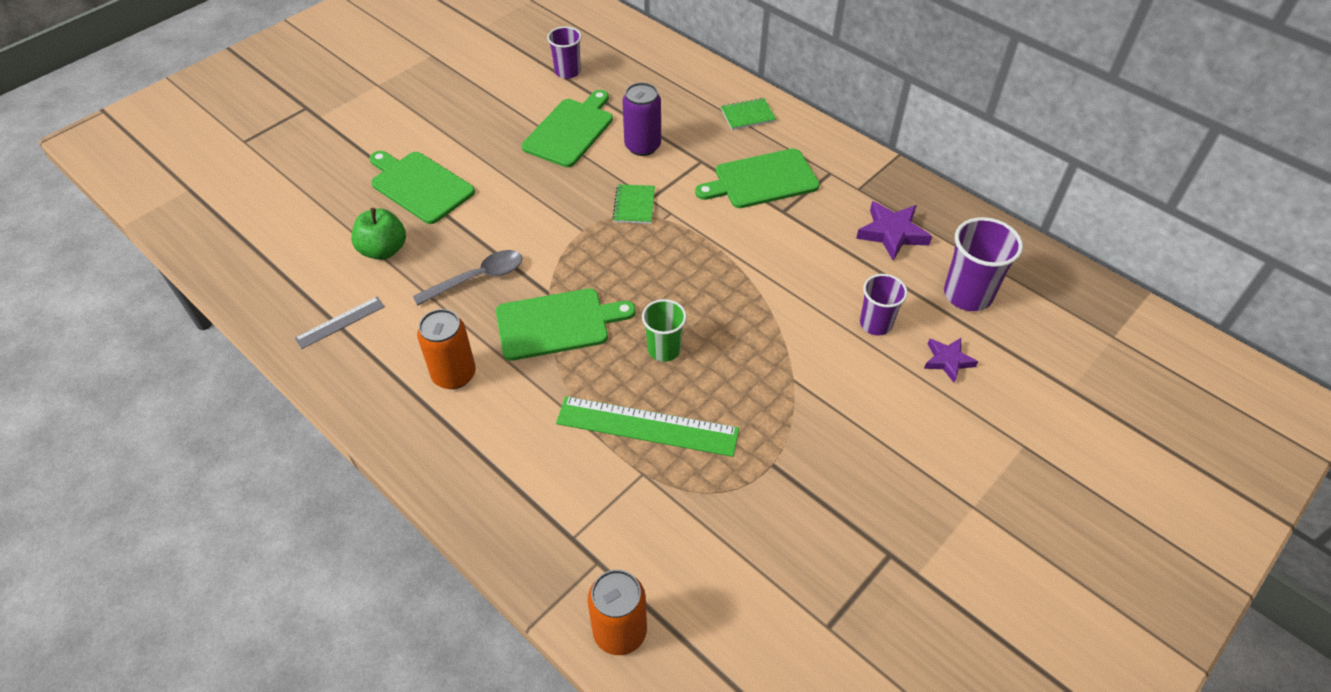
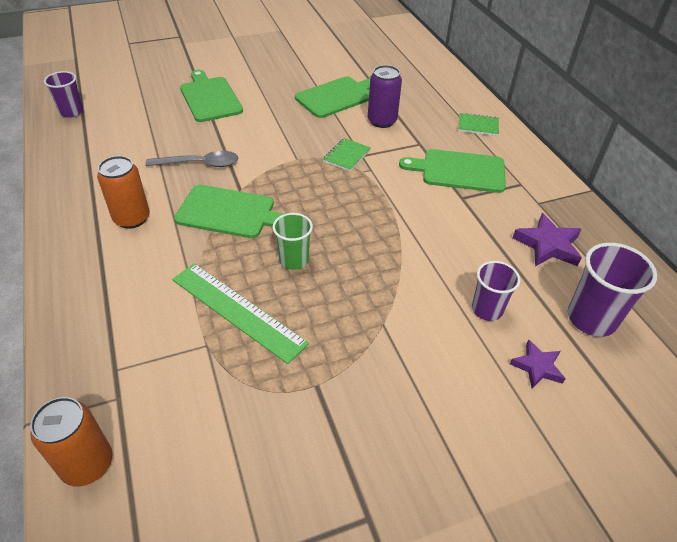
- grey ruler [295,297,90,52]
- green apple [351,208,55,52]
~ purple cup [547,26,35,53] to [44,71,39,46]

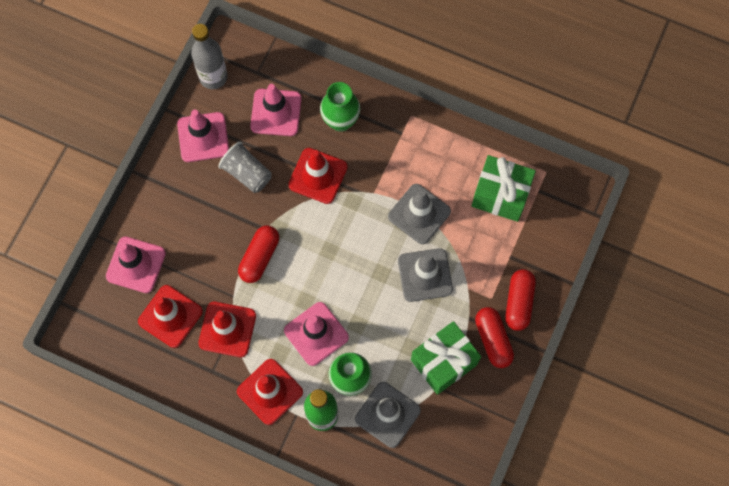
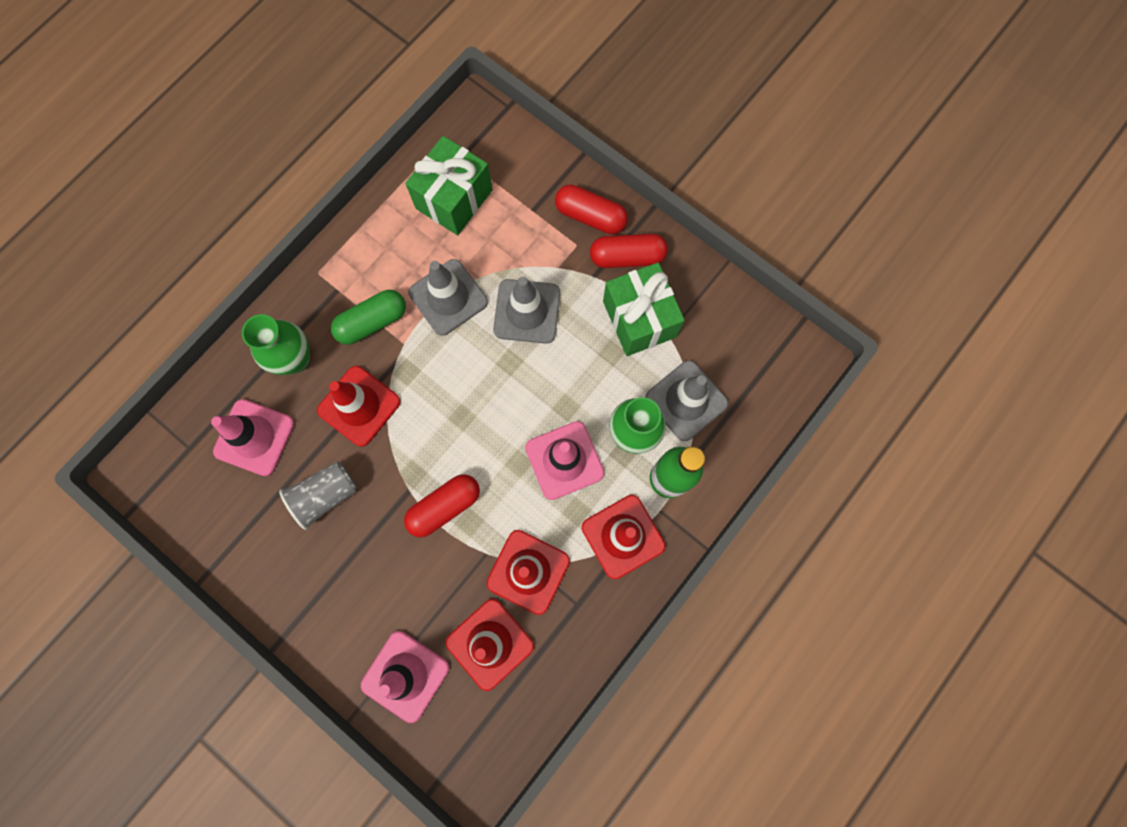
- pink traffic cone [177,110,52,52]
- grey bottle [191,24,37,65]
~ red capsule [238,225,41,58] = [404,474,76,64] 75 degrees counterclockwise
+ green capsule [331,290,75,55]

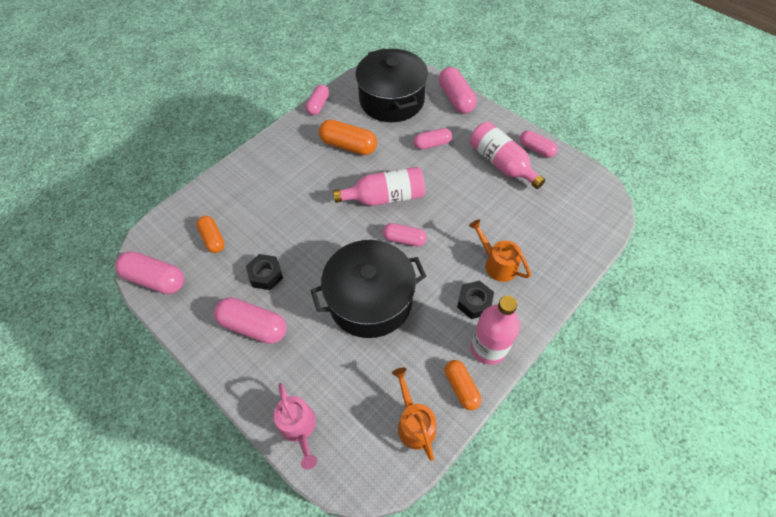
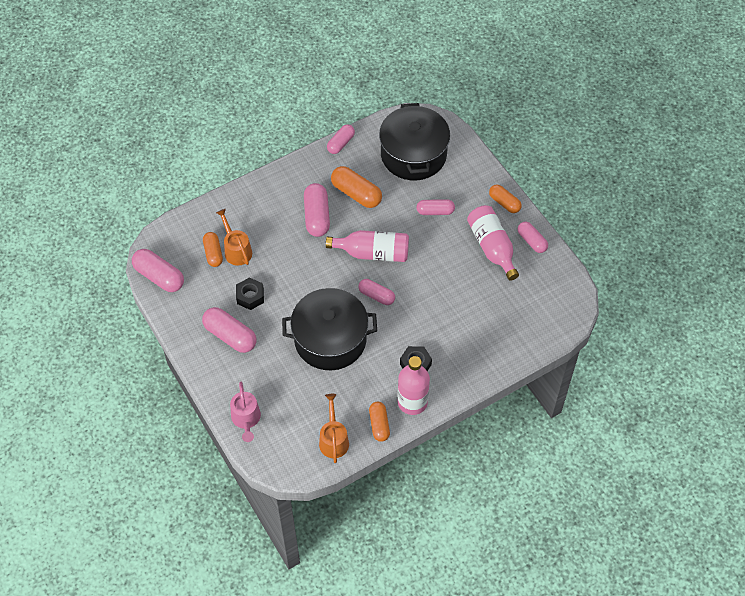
~ pink capsule [439,67,38,47] to [304,183,26,54]
~ orange watering can [469,219,62,63] to [216,209,36,57]
+ orange capsule [489,184,33,29]

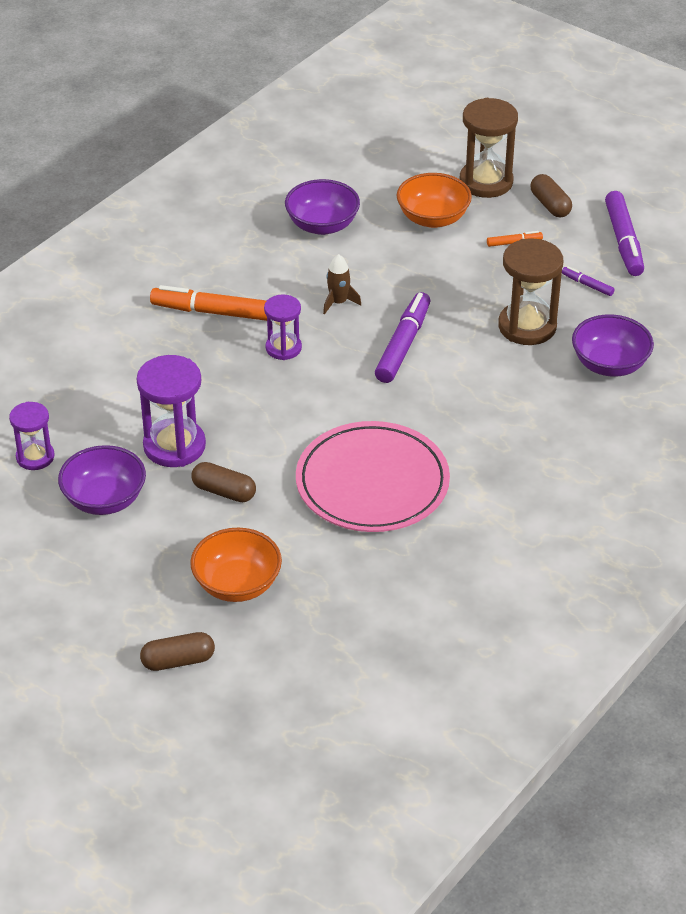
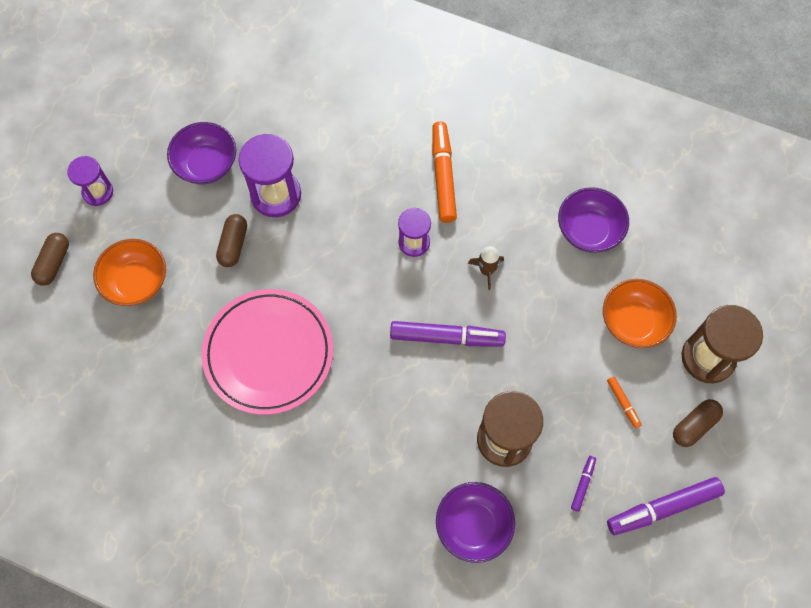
~ purple hourglass [9,402,45,68] to [67,156,46,50]
~ brown capsule [140,632,75,39] = [31,233,38,53] 45 degrees clockwise

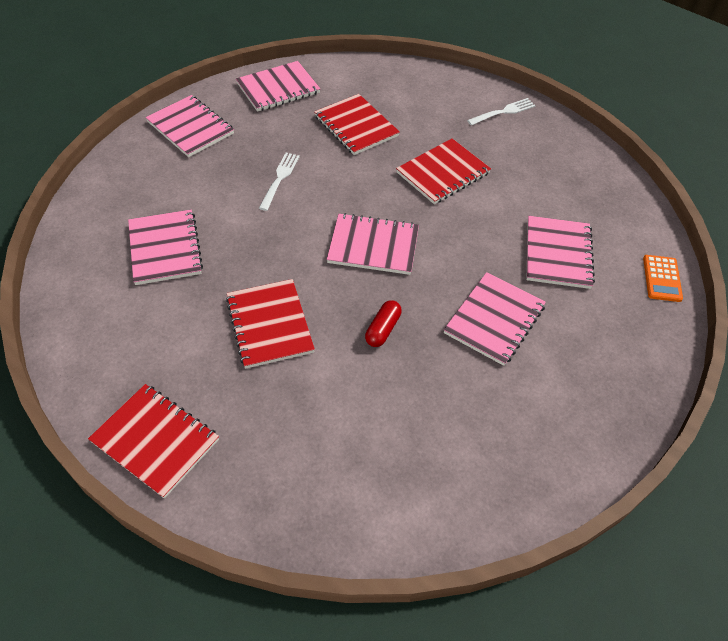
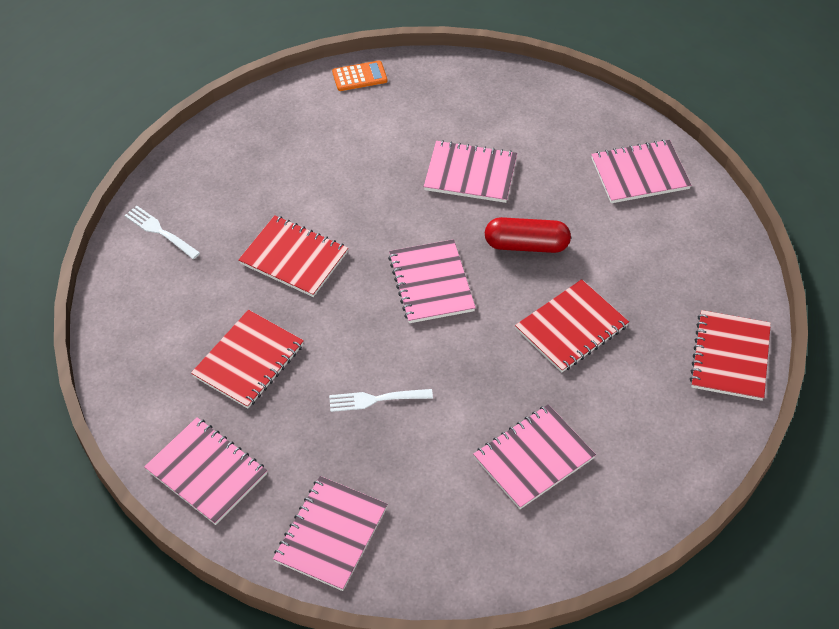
~ red capsule [365,300,37,47] = [485,217,86,36] x1.59
~ pink notebook [526,216,69,73] to [591,139,101,64]

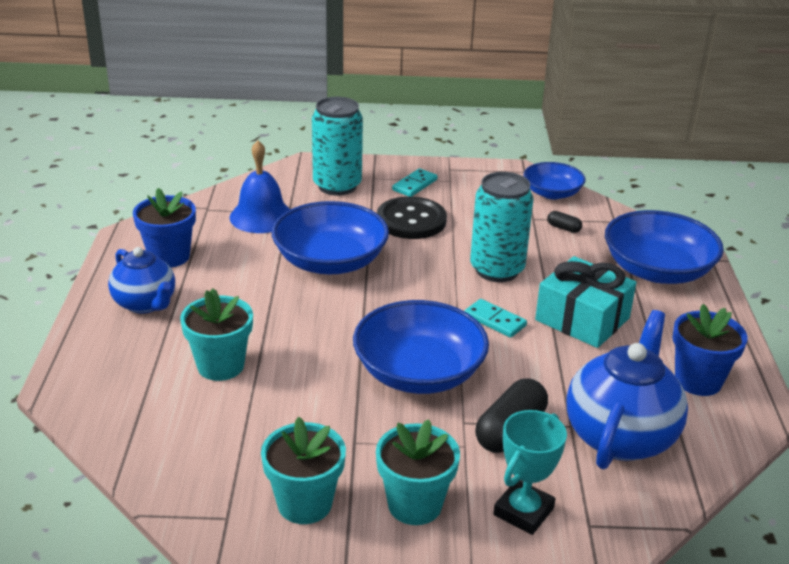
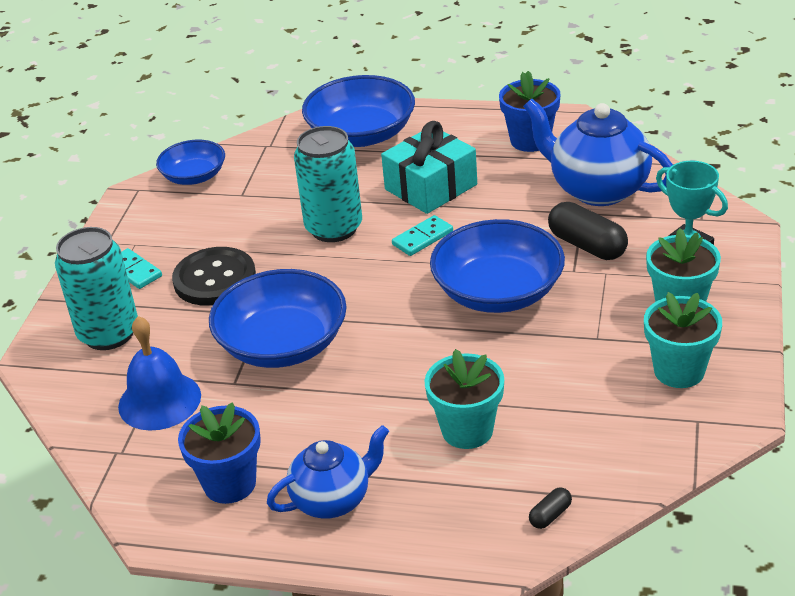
~ black capsule [547,211,35,22] to [529,487,43,42]

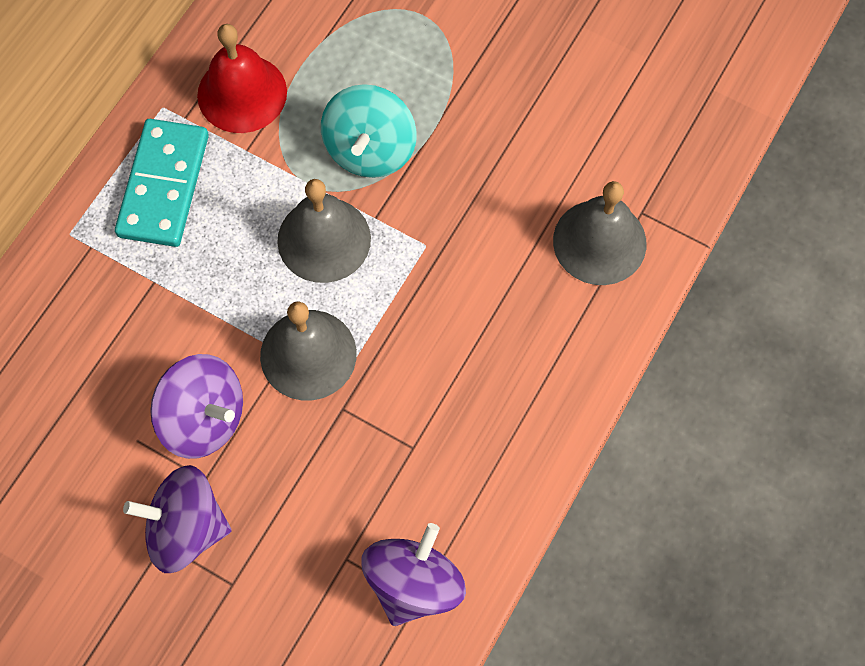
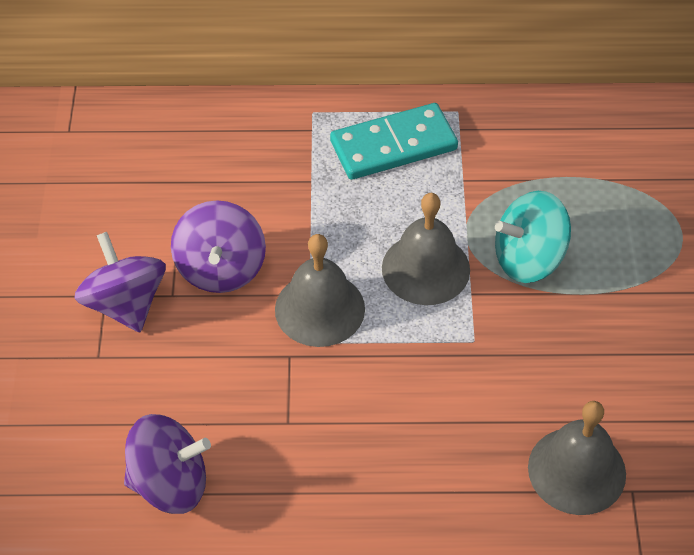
- red bell [197,24,90,109]

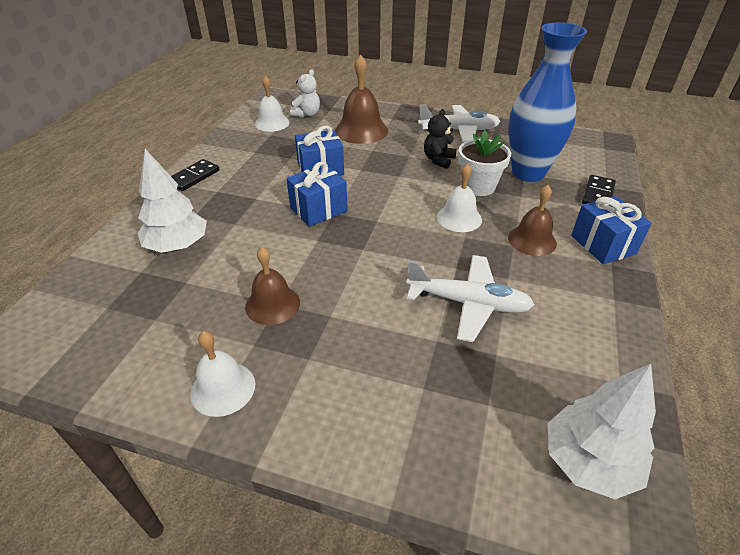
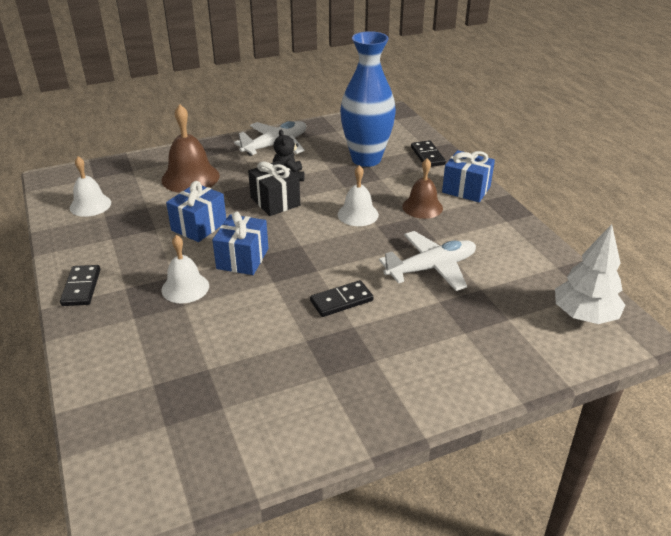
- white tree [137,149,70,104]
~ white bell [190,331,65,86] to [161,235,48,68]
- brown bell [245,247,55,78]
- white teddy bear [290,69,30,48]
- white flower pot [458,130,53,66]
+ black gift [248,161,52,55]
+ black domino [310,280,63,37]

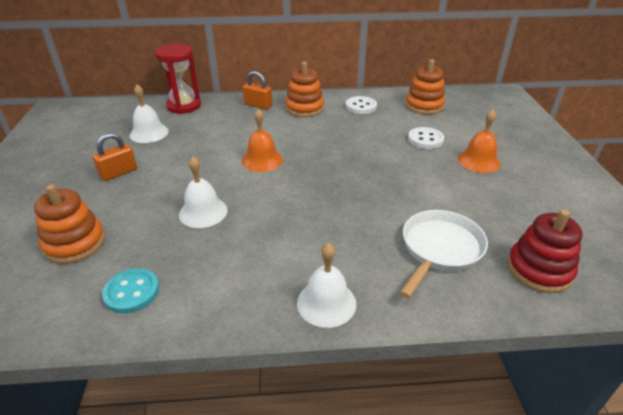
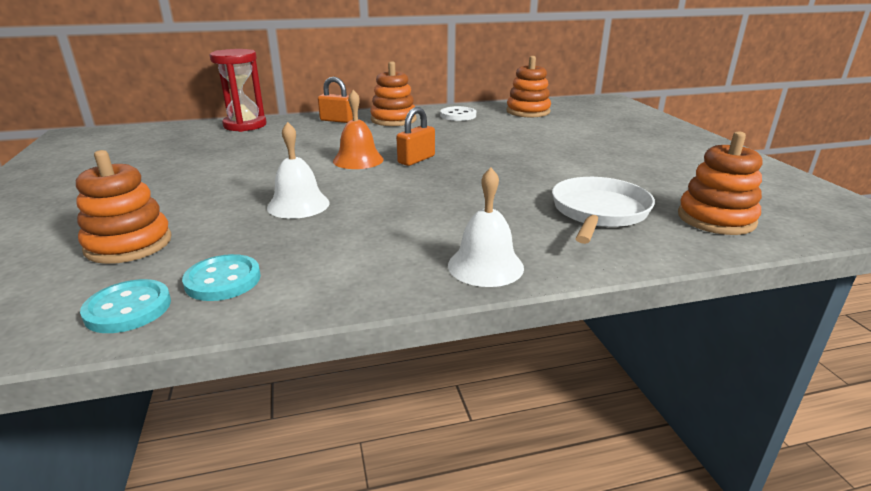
~ orange padlock [93,133,44,48] to [396,107,39,59]
- white bell [130,84,39,59]
- white button [408,127,36,22]
- orange bell [458,109,43,64]
~ red stacking toy [507,209,75,84] to orange stacking toy [678,131,84,104]
+ turquoise button [80,279,91,54]

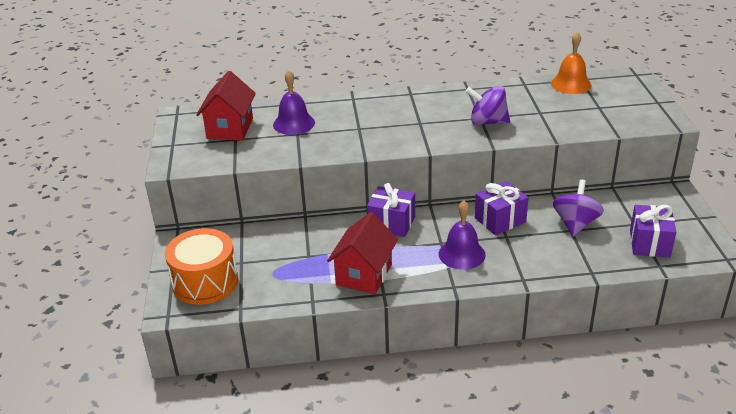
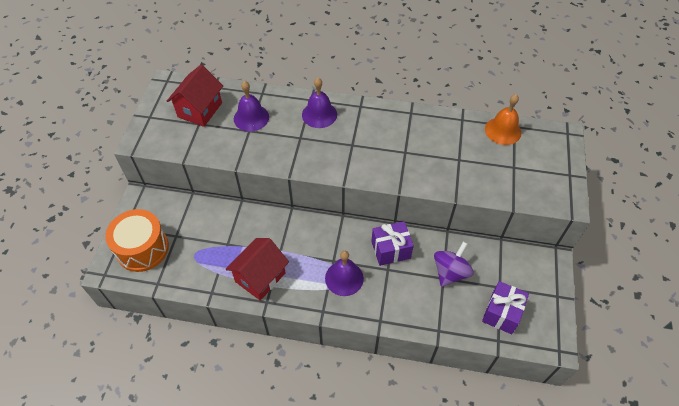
- purple gift [367,183,48,54]
- purple spinning top [466,86,44,39]
+ purple bell [302,78,35,50]

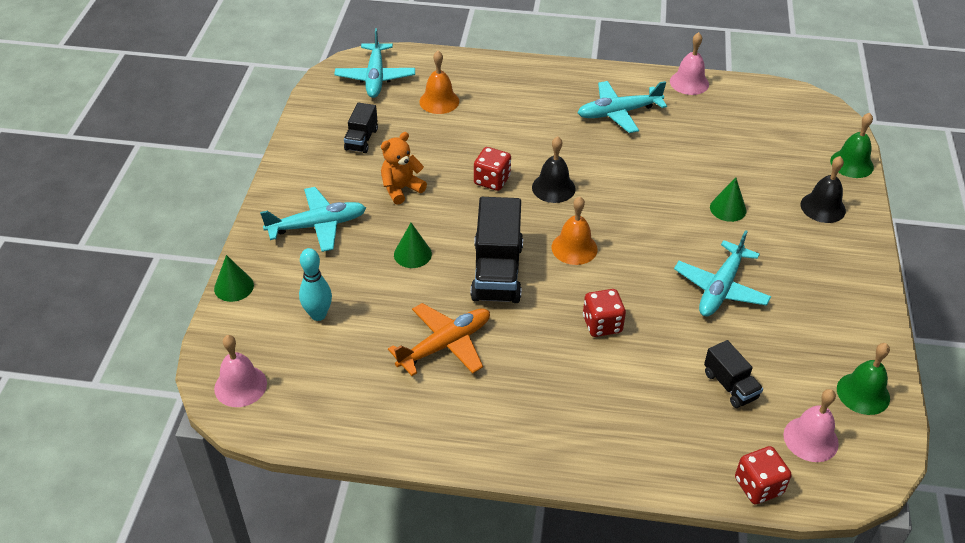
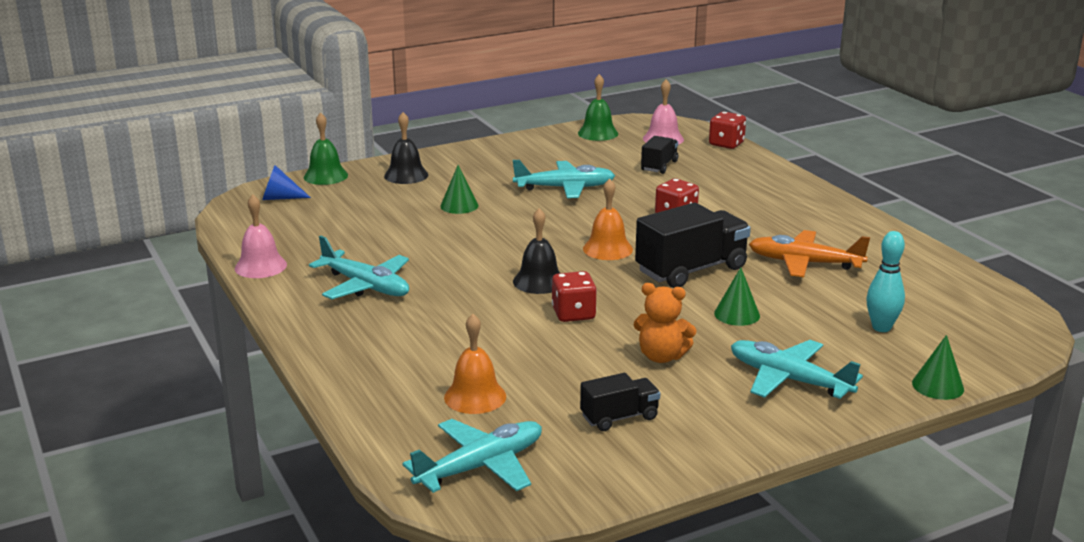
- pink bell [214,335,53,72]
+ blue cone [262,165,49,35]

